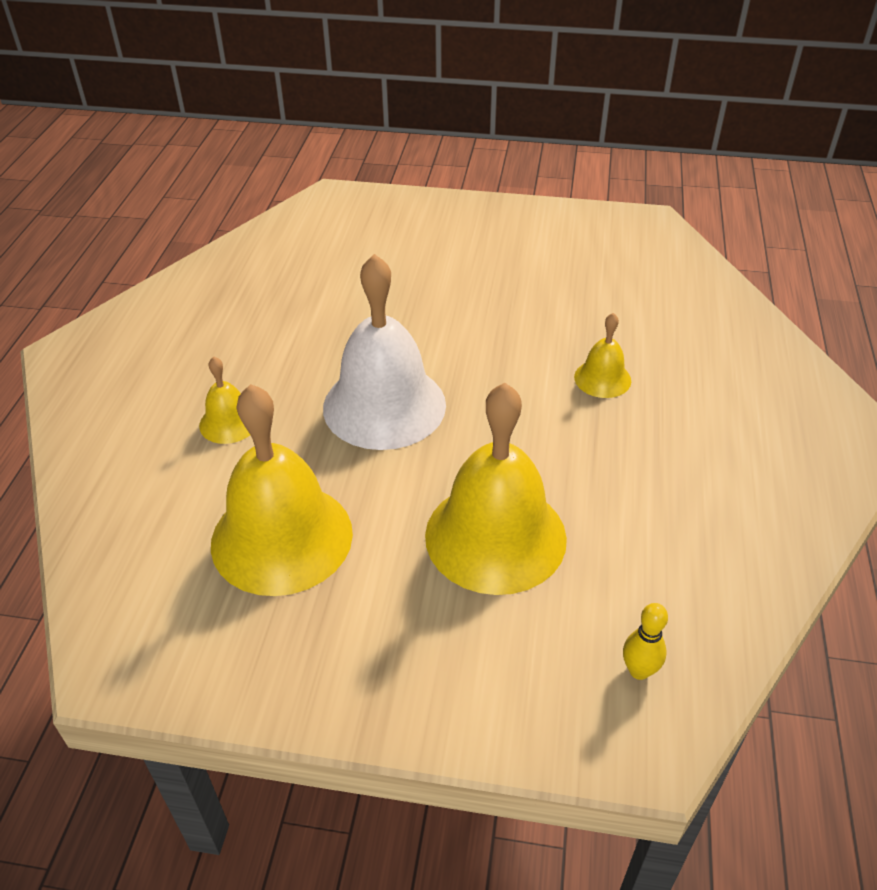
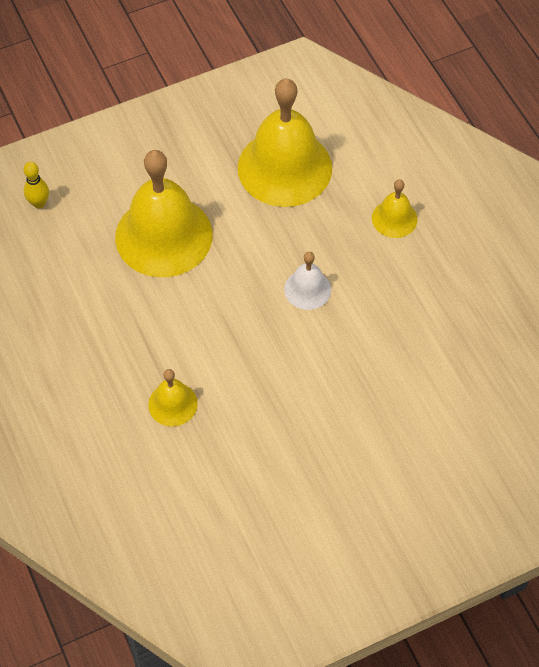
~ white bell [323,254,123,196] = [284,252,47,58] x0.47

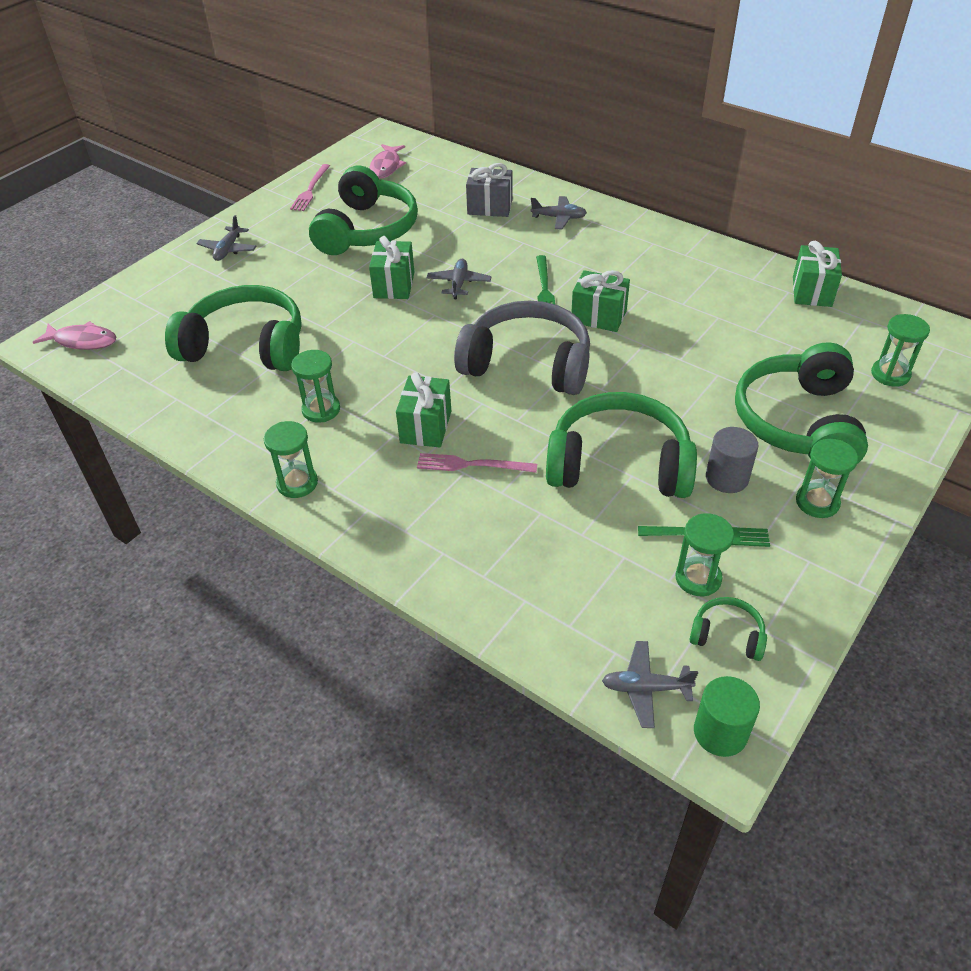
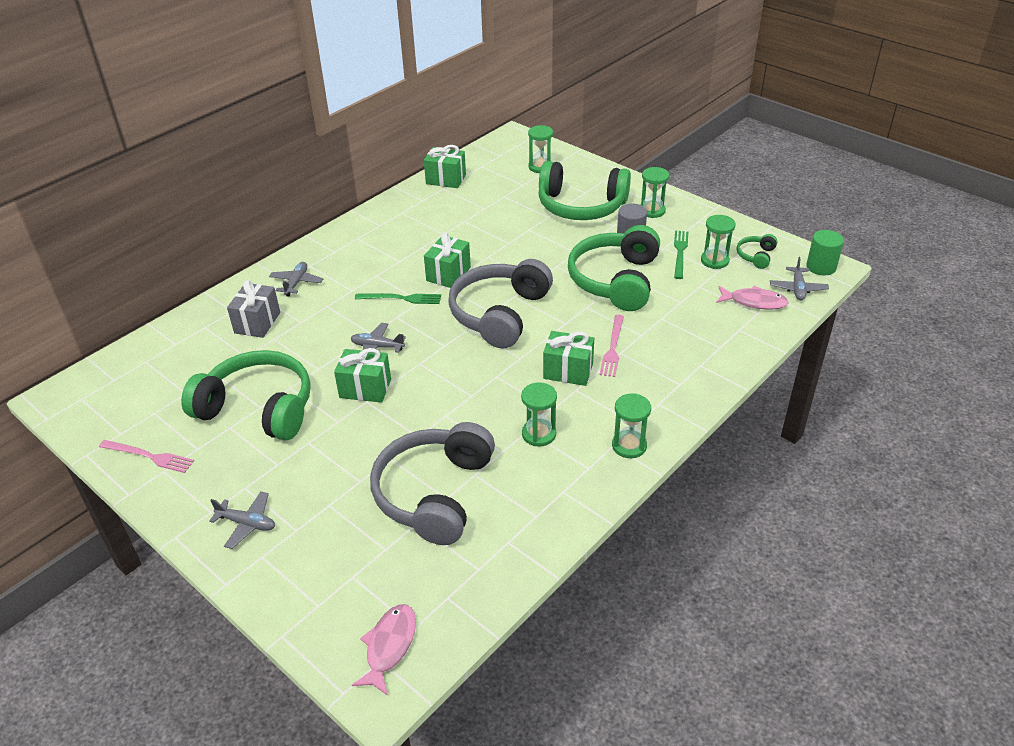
~ green headphones [165,285,136,86] to grey headphones [370,422,125,123]
~ pink fish [369,144,37,35] to [716,286,73,24]

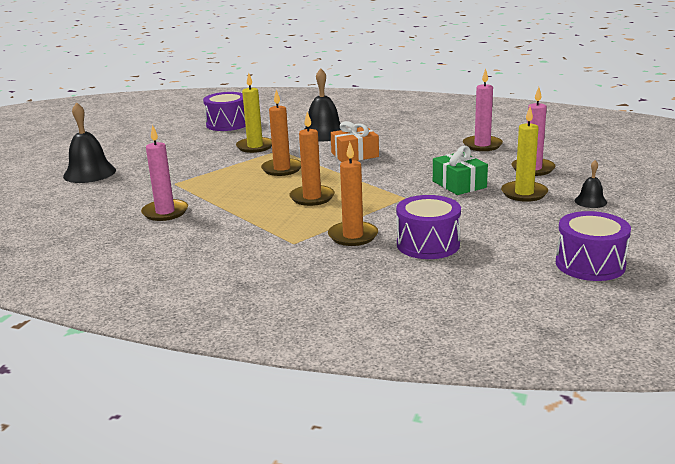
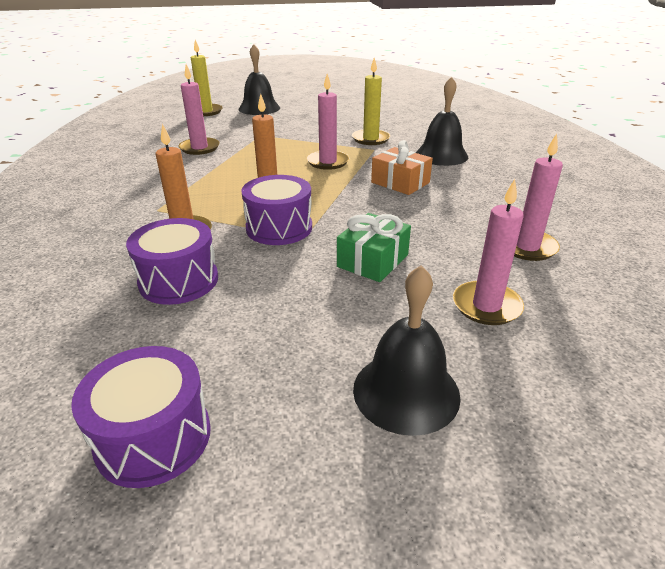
~ purple drum [203,92,43,39] to [241,175,71,70]
~ orange candle [261,90,40,86] to pink candle [307,74,42,96]
~ yellow candle [501,107,47,95] to [191,40,31,76]
~ black bell [575,160,32,48] = [353,265,108,171] x1.91

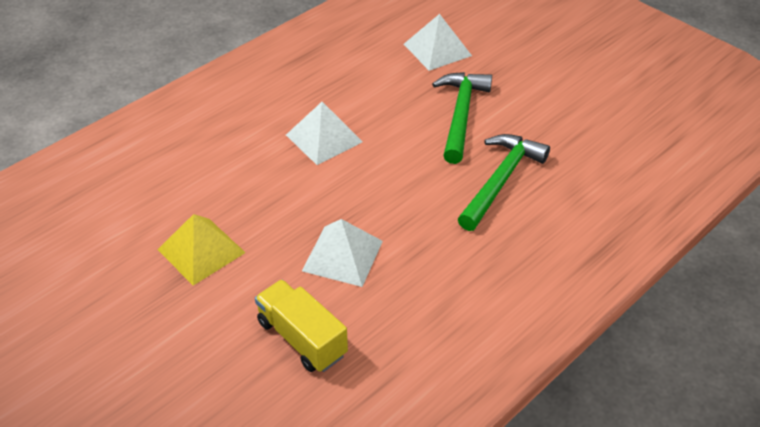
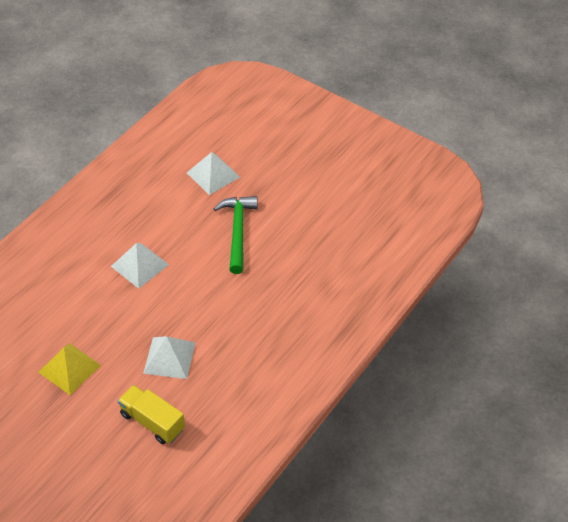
- green hammer [458,134,92,97]

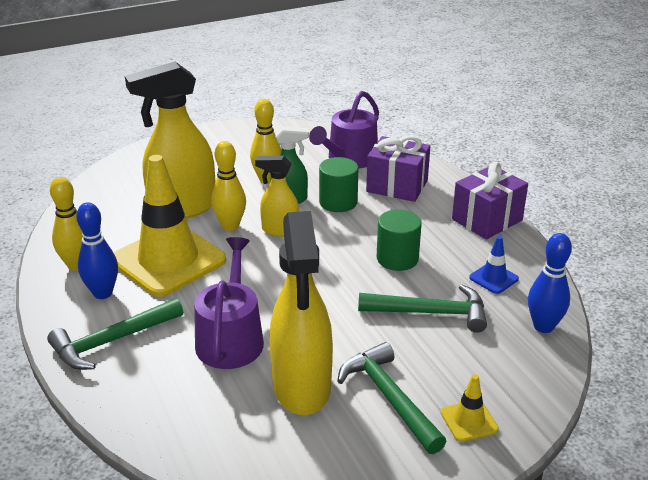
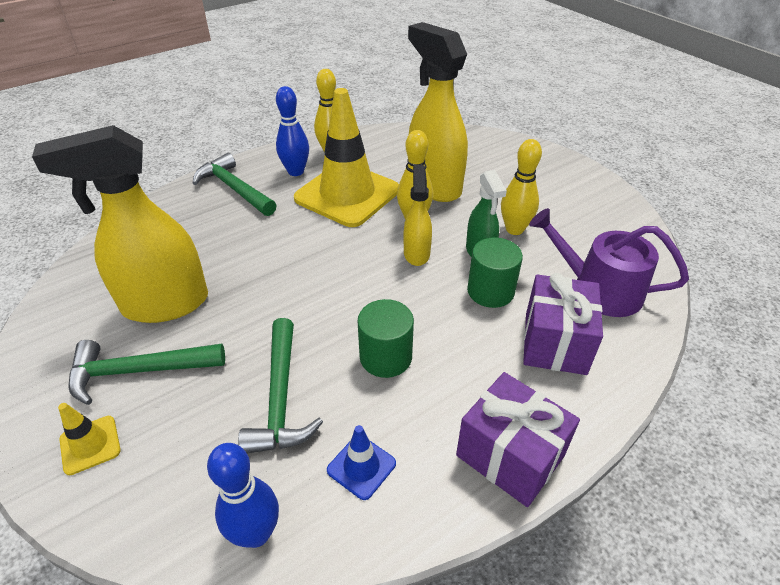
- purple watering can [194,237,70,132]
~ green hammer [337,342,109,112] = [68,340,157,65] 150 degrees counterclockwise

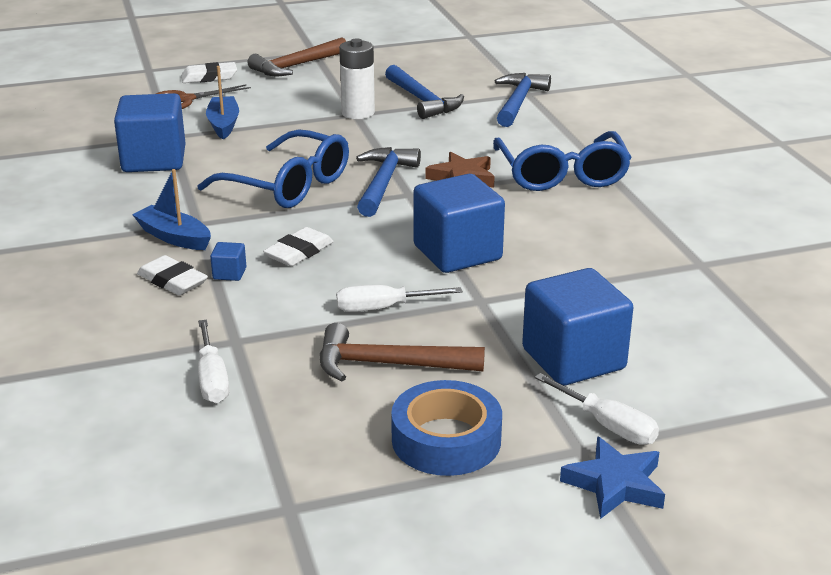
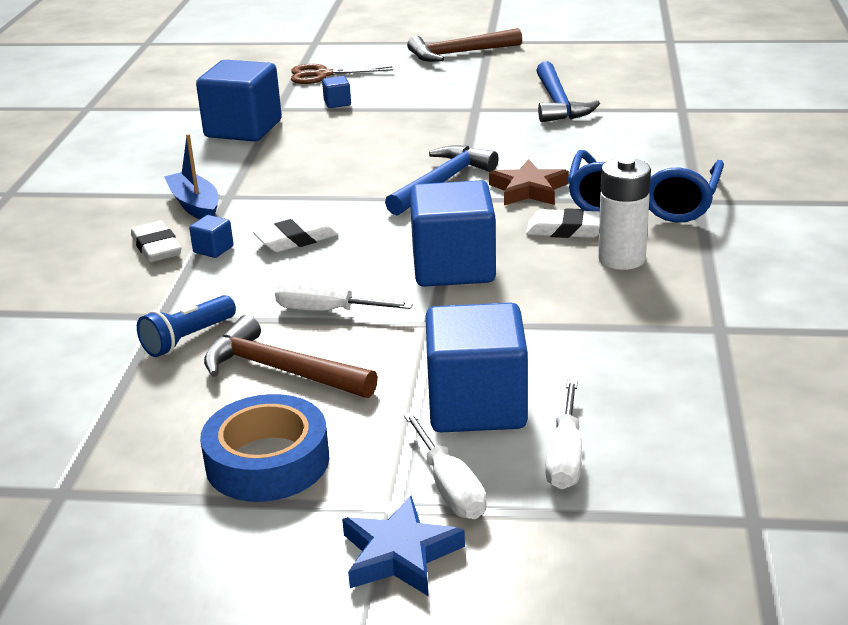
~ white eraser [181,62,56,21] to [526,208,74,30]
- blue glasses [197,129,152,79]
~ white screwdriver [198,320,31,83] to [545,380,37,109]
~ blue boat [206,66,33,73] to blue cube [322,76,29,32]
~ white battery [339,39,36,80] to [598,157,53,113]
- blue hammer [495,73,56,54]
+ blue flashlight [137,295,99,62]

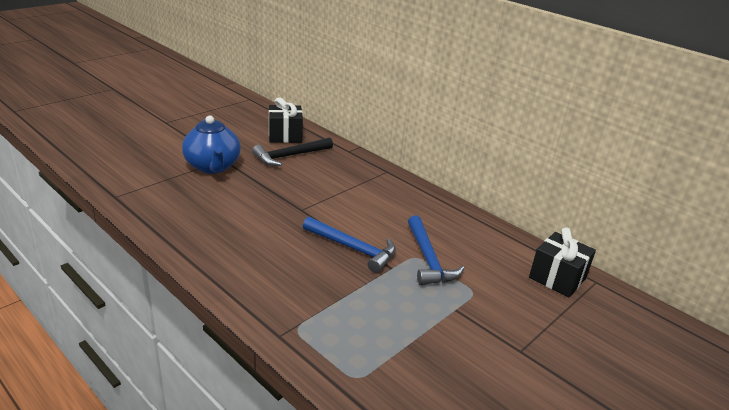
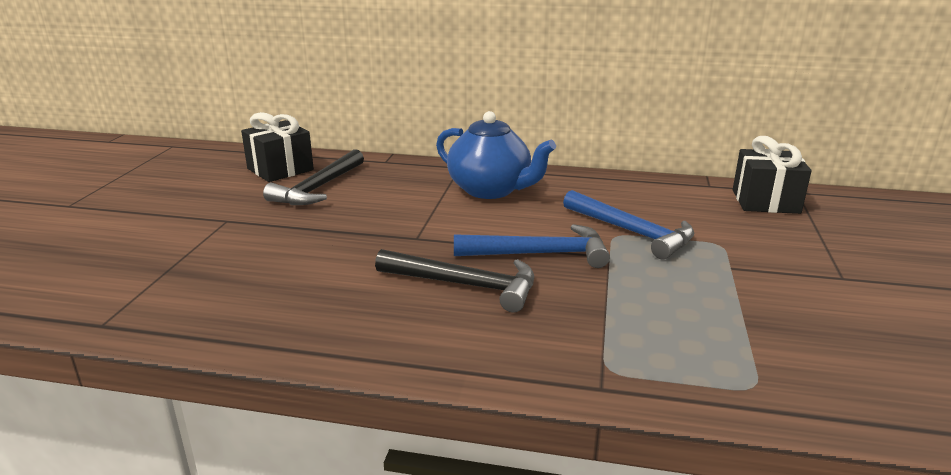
~ blue teapot [182,116,59,58] to [436,111,120,88]
+ black hammer [375,249,159,63]

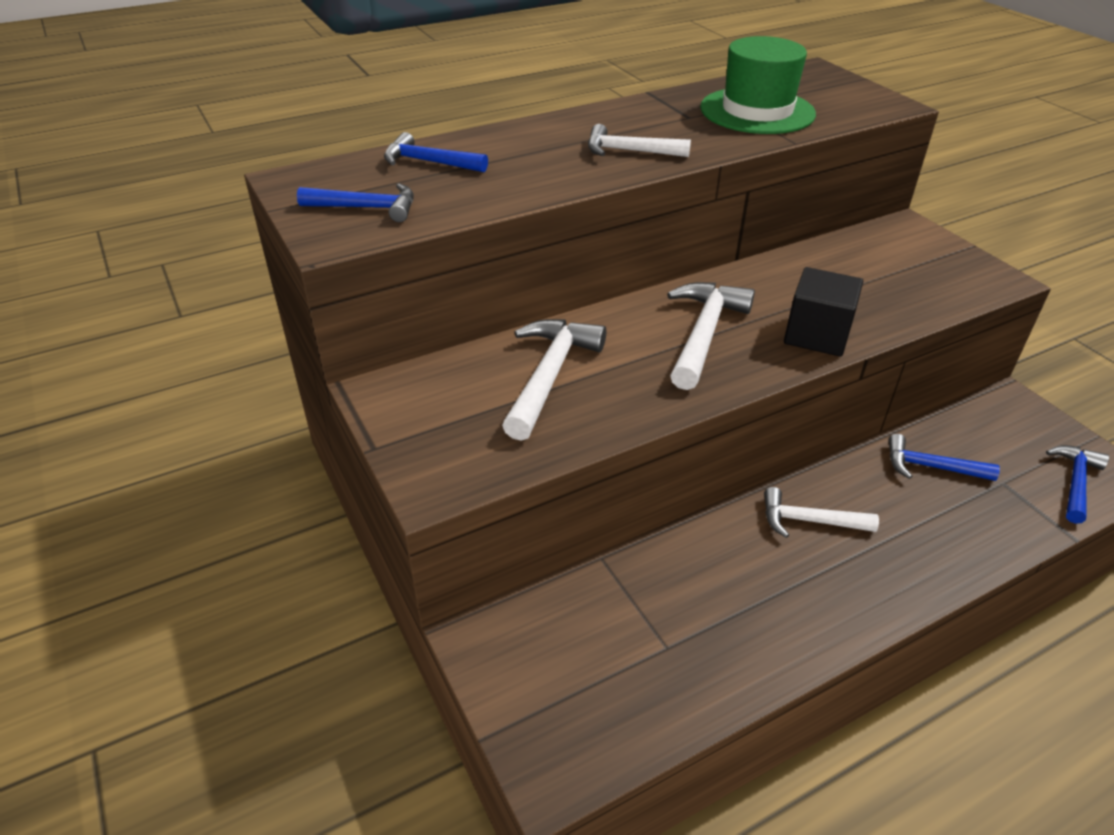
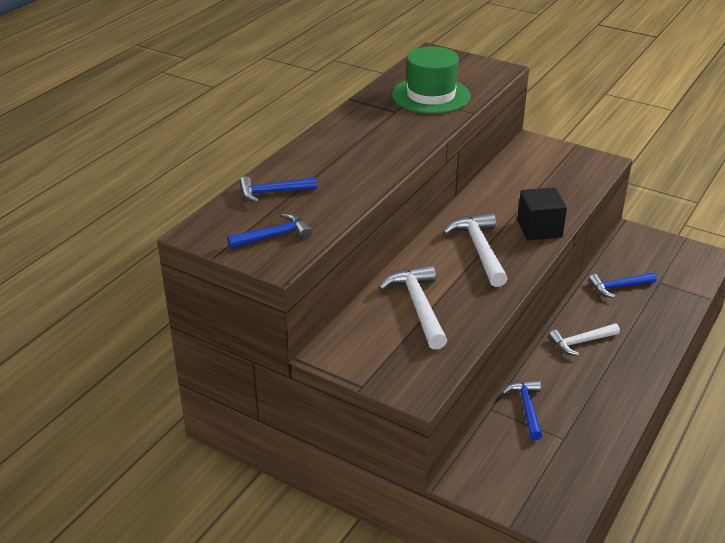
- white hammer [588,124,103,33]
~ blue hammer [1046,445,63,79] to [502,380,41,60]

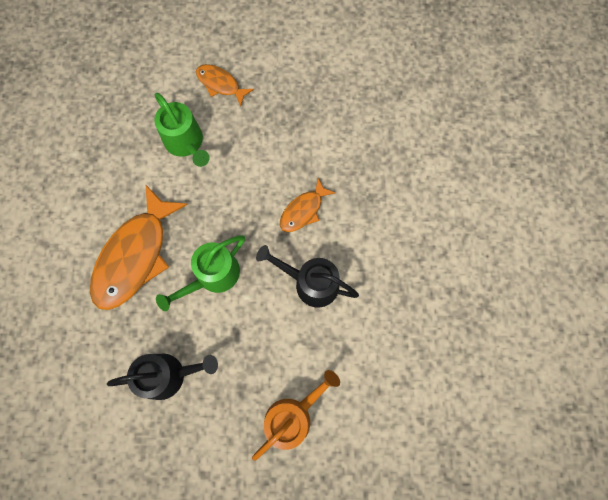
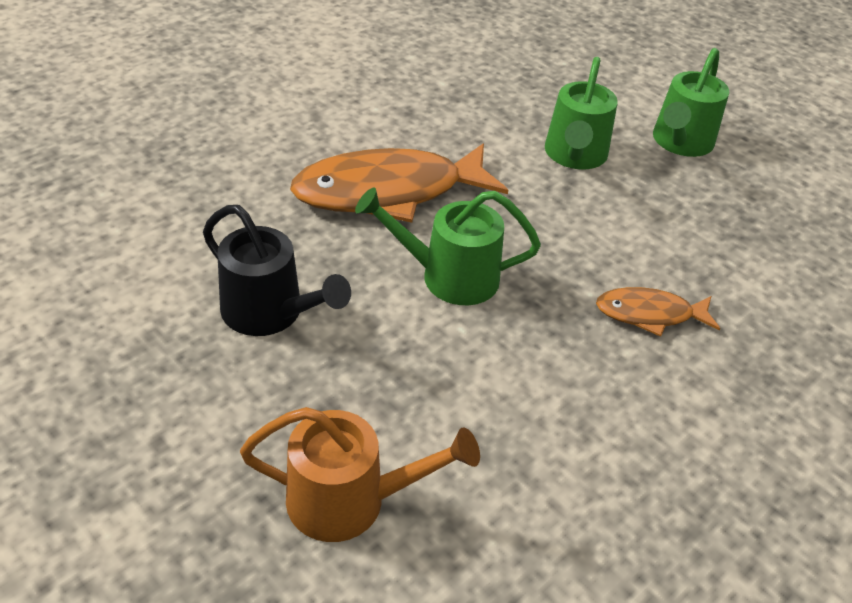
~ orange fish [196,64,58,42] to green watering can [653,48,76,109]
- black watering can [256,245,103,63]

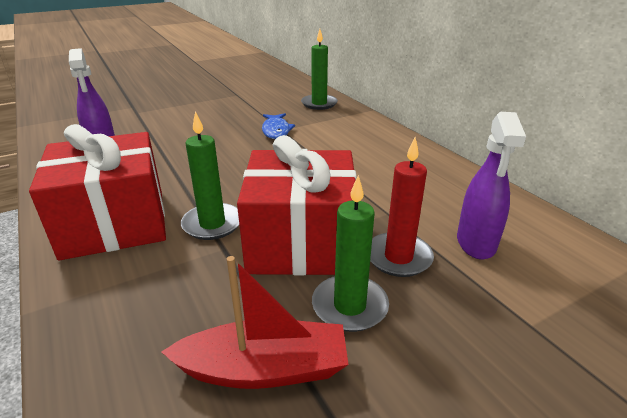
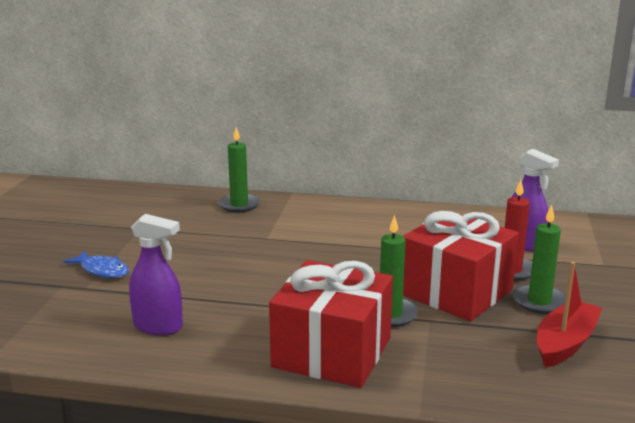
~ blue fish [262,113,33,26] to [63,251,66,27]

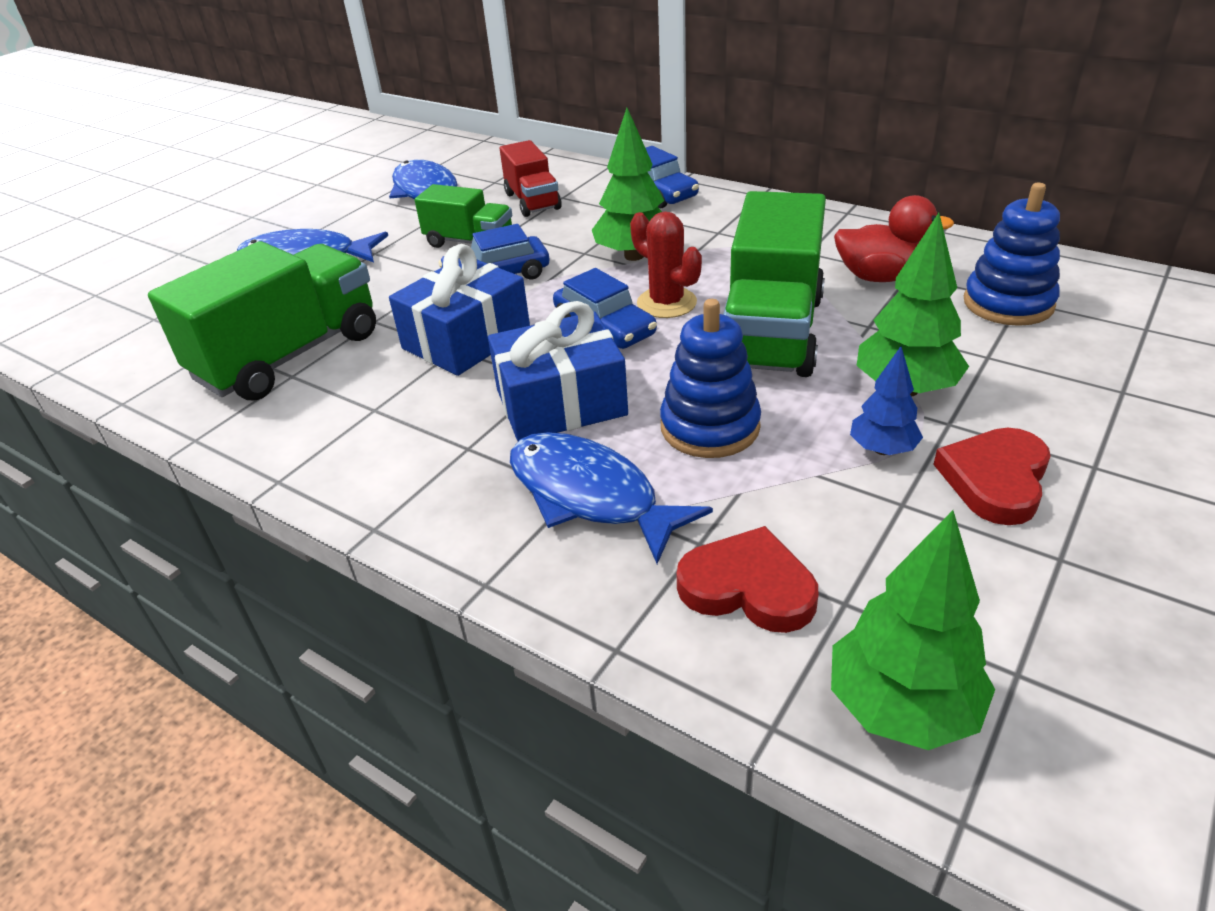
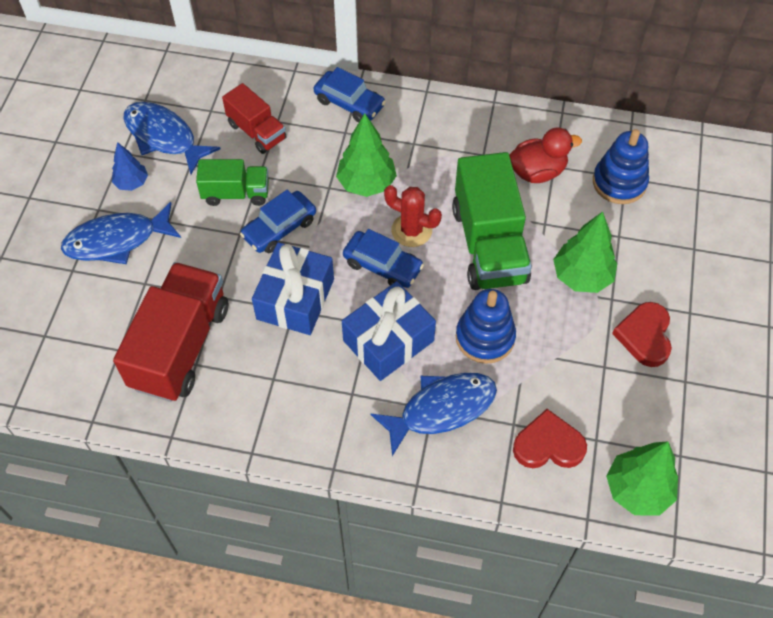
~ green truck [148,241,228,159] to red truck [113,262,115,140]
~ blue fish [510,432,203,132] = [370,373,127,83] 135 degrees clockwise
~ blue tree [850,346,73,109] to [112,142,36,49]

